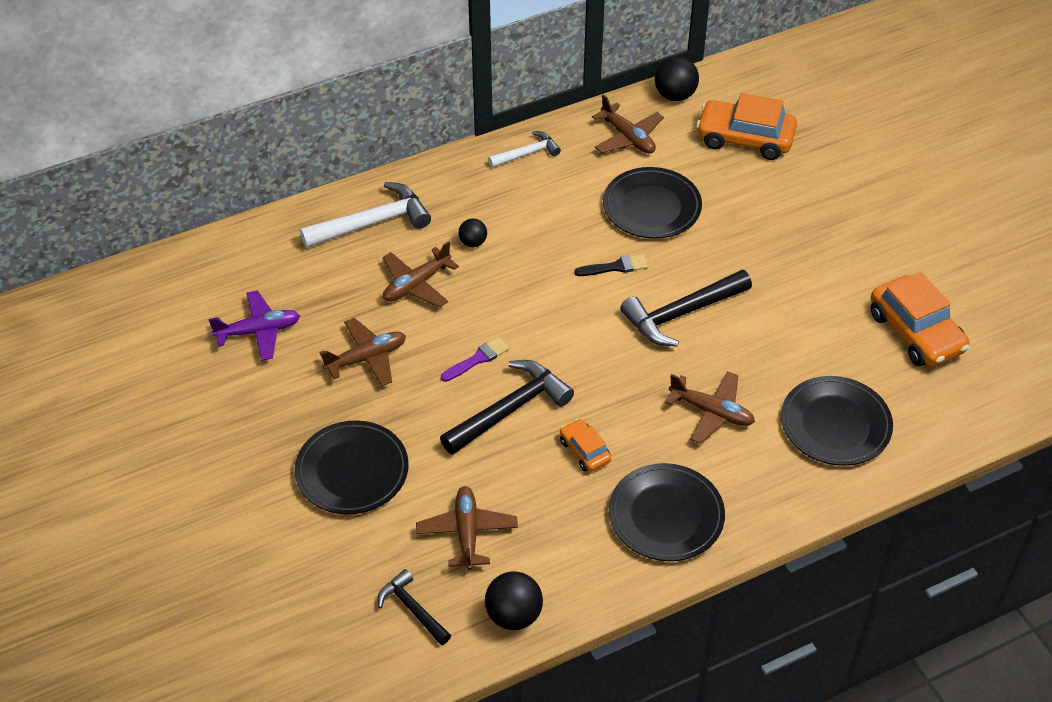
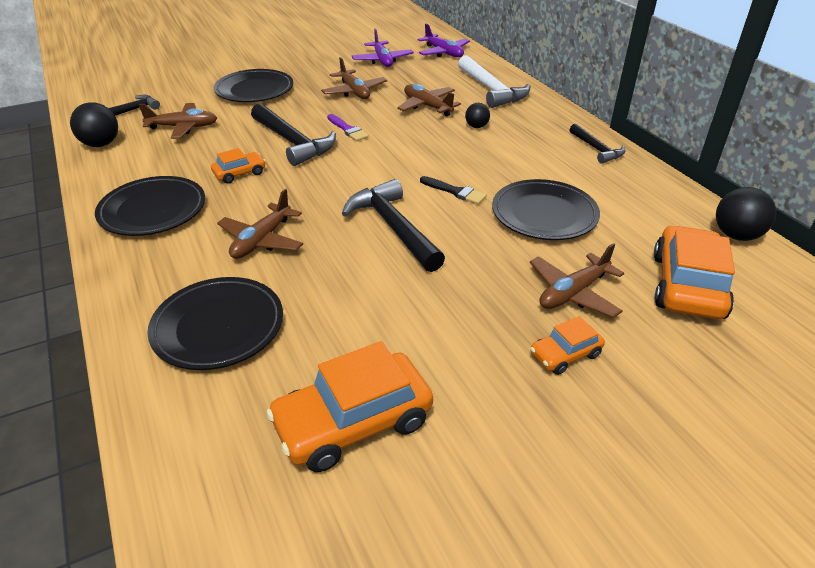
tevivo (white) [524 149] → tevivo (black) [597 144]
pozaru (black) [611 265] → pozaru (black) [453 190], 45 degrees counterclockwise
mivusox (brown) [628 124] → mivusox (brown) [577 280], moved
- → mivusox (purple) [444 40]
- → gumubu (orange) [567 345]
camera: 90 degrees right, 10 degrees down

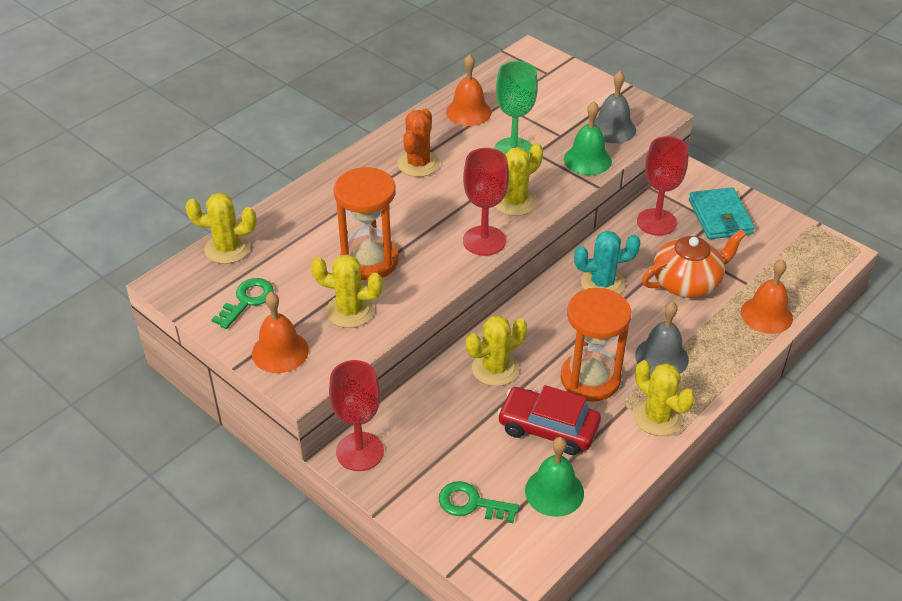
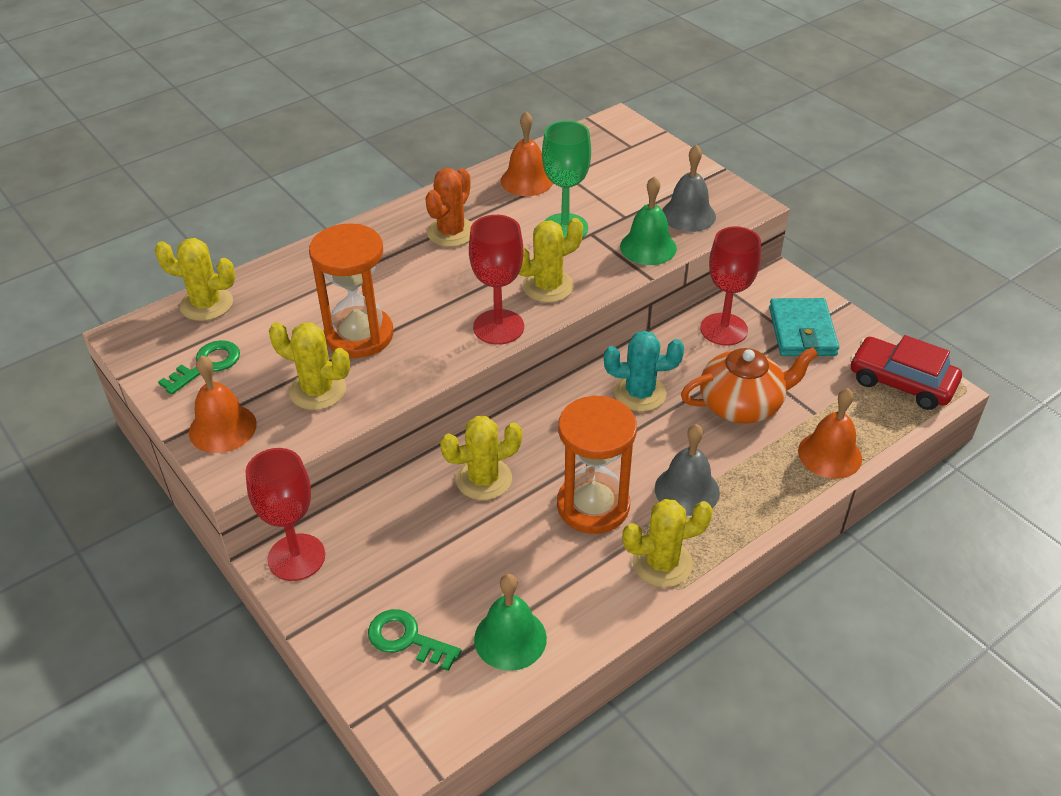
gumubu (red) [549 420] → gumubu (red) [906 372], moved
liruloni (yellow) [664 398] → liruloni (yellow) [667 543], 75 degrees counterclockwise
camera: 10 degrees right, 0 degrees up

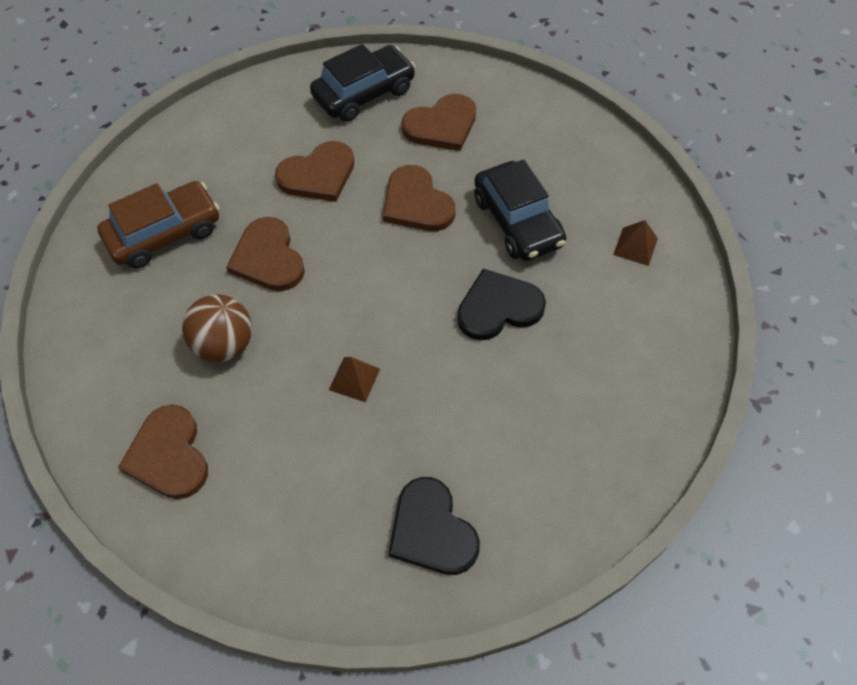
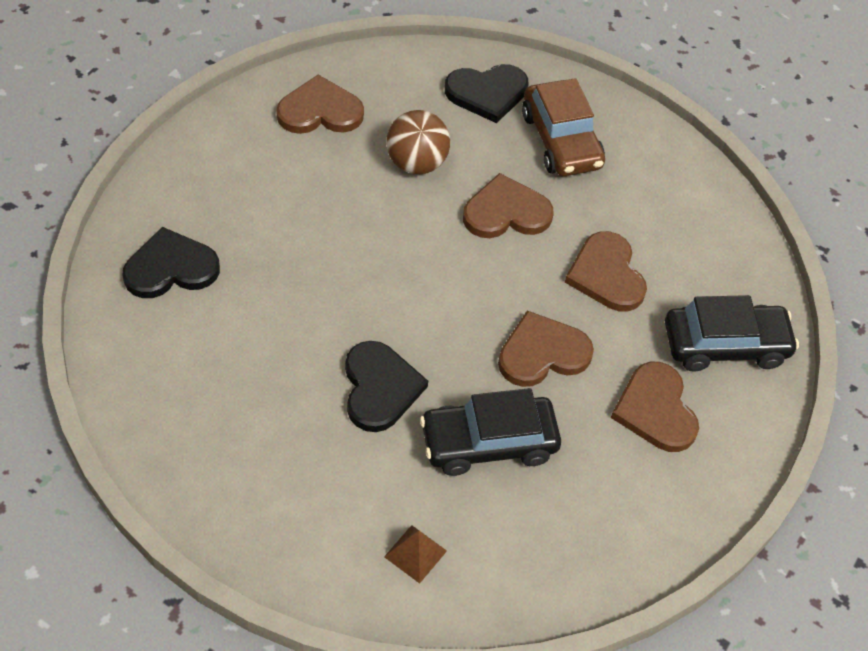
gumubu (black) [362 83] → gumubu (black) [732 333], 75 degrees counterclockwise
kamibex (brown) [354 379] → -
- → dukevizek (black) [486 93]
camera: 100 degrees right, 5 degrees down

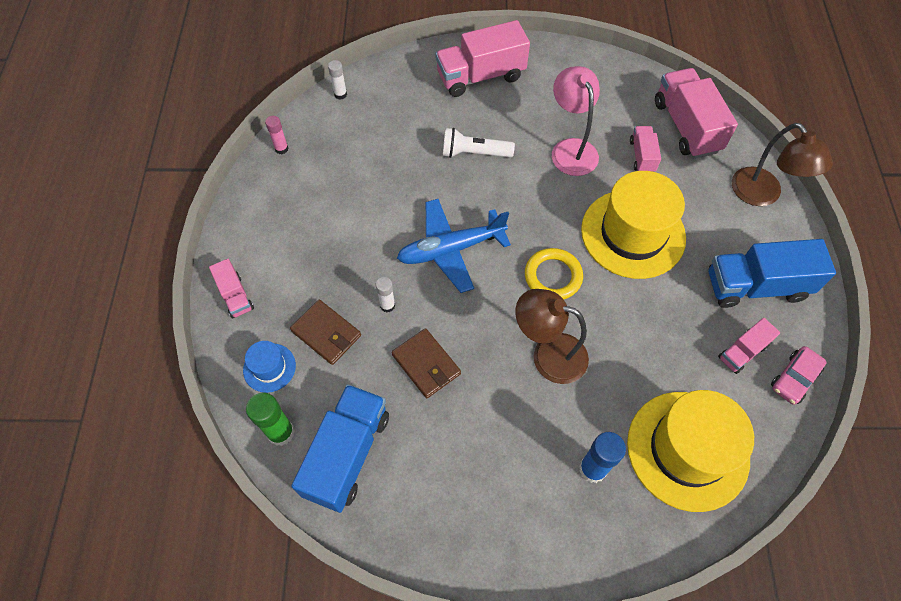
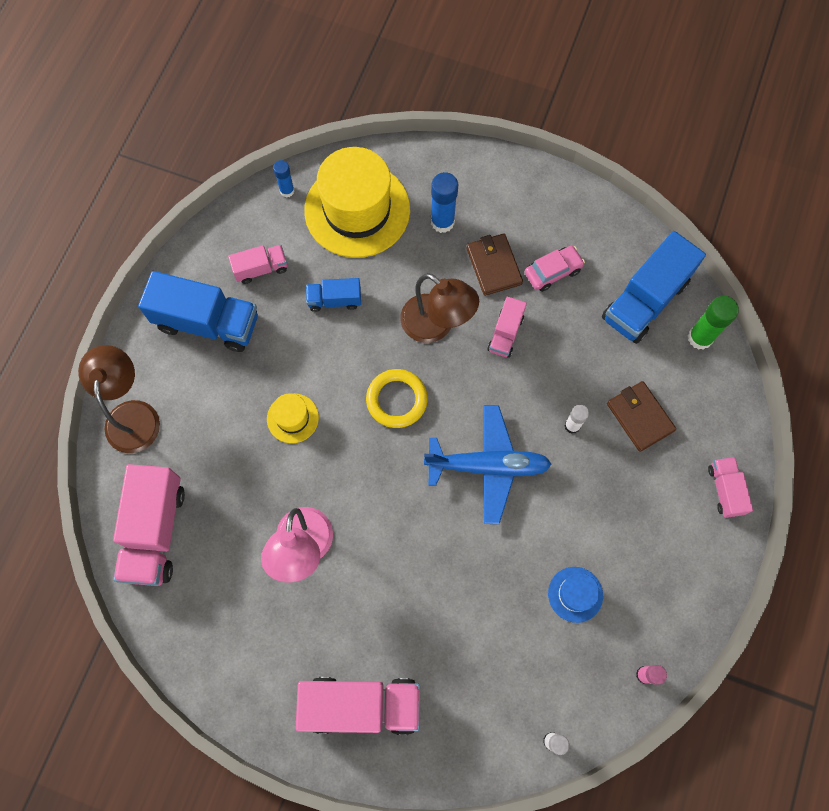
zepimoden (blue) [269 367] → zepimoden (blue) [575 595], moved
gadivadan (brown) [426 363] → gadivadan (brown) [494 264], moved
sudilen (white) [479 143] → -
zepimoden (yellow) [633 225] → zepimoden (yellow) [293 418], x0.46
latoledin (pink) [645 149] → latoledin (pink) [507 327], moved
gumubu (pink) [799 375] → gumubu (pink) [555 269], moved
- → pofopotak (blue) [284 179]
- → latoledin (blue) [333 295]
camera: 160 degrees left, 10 degrees up

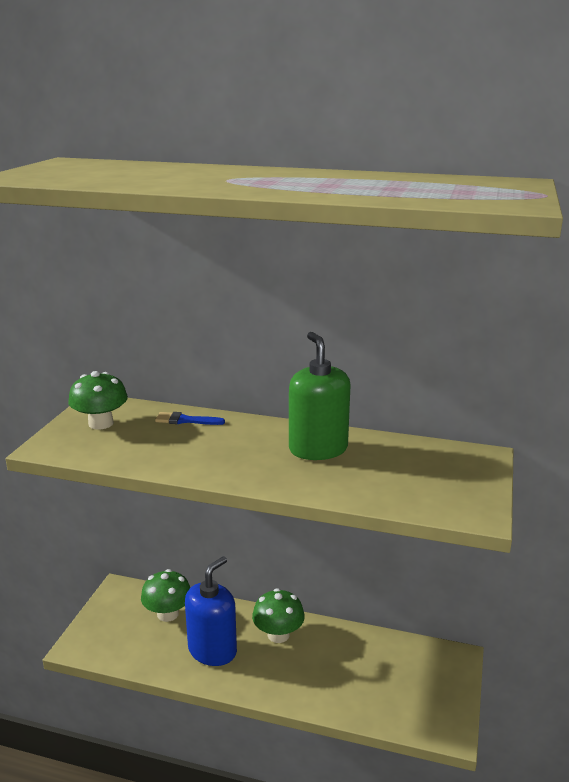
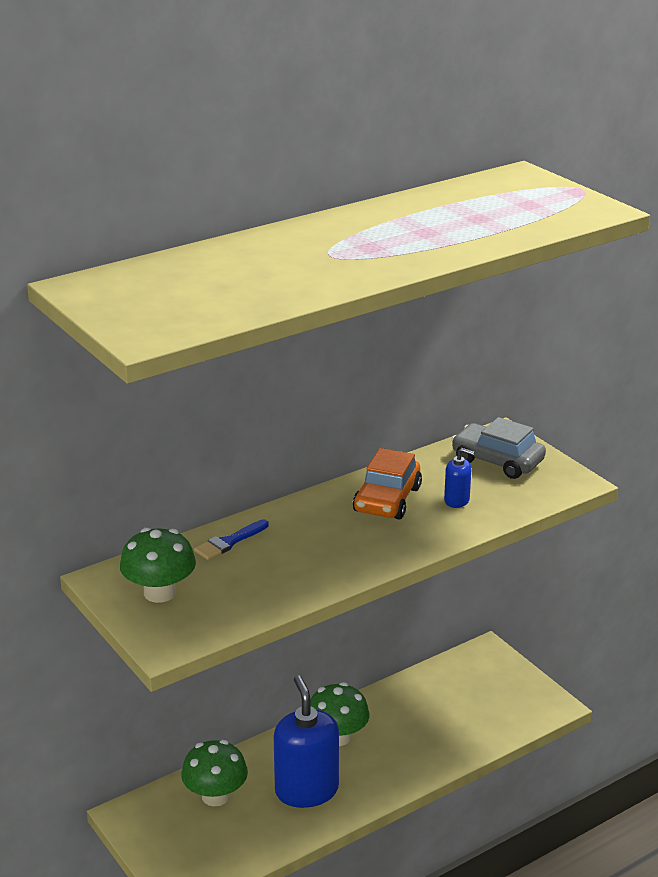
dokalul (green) [320 396] → gumubu (orange) [387 484]
- → dokalul (blue) [459 478]
- → gumubu (grey) [498 448]
camera: 50 degrees left, 5 degrees up

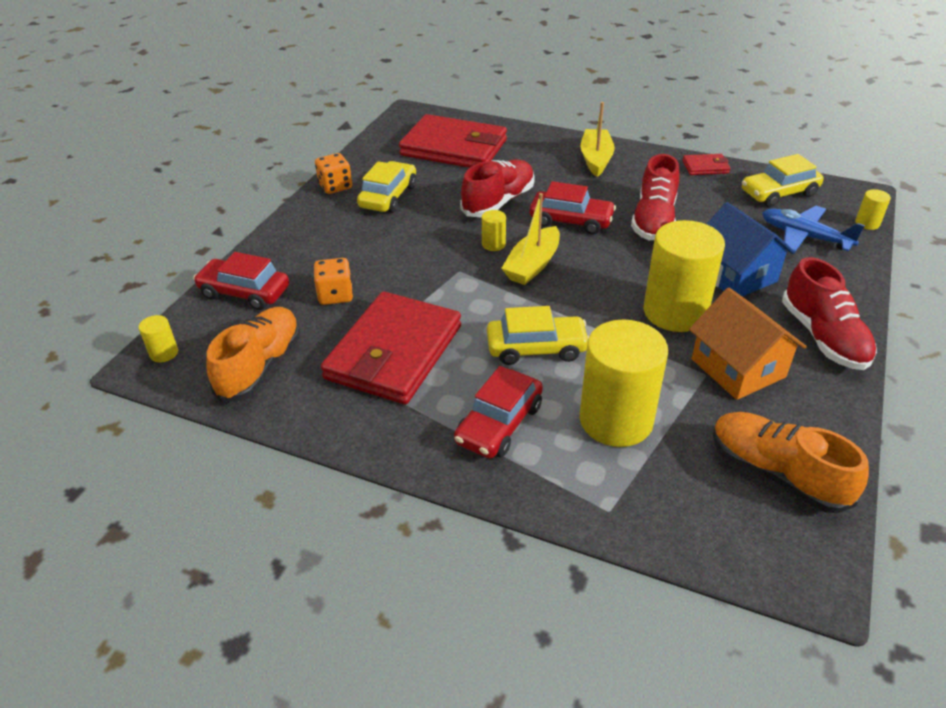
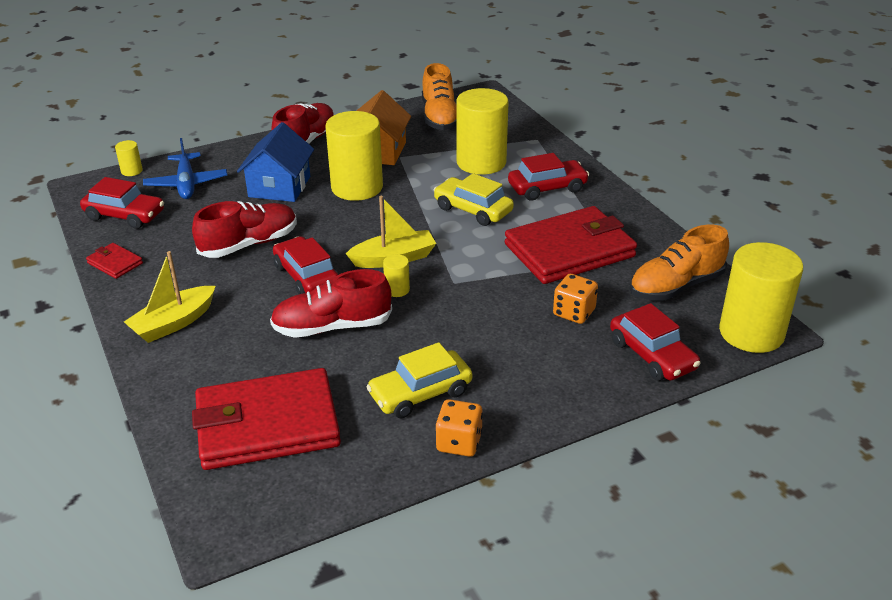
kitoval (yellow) [158 338] → kitoval (yellow) [761 297], x2.39
gadivadan (red) [453 141] → gadivadan (red) [266 419], 75 degrees counterclockwise
gumubu (yellow) [782 180] → gumubu (red) [122 203]
camera: 140 degrees left, 5 degrees down

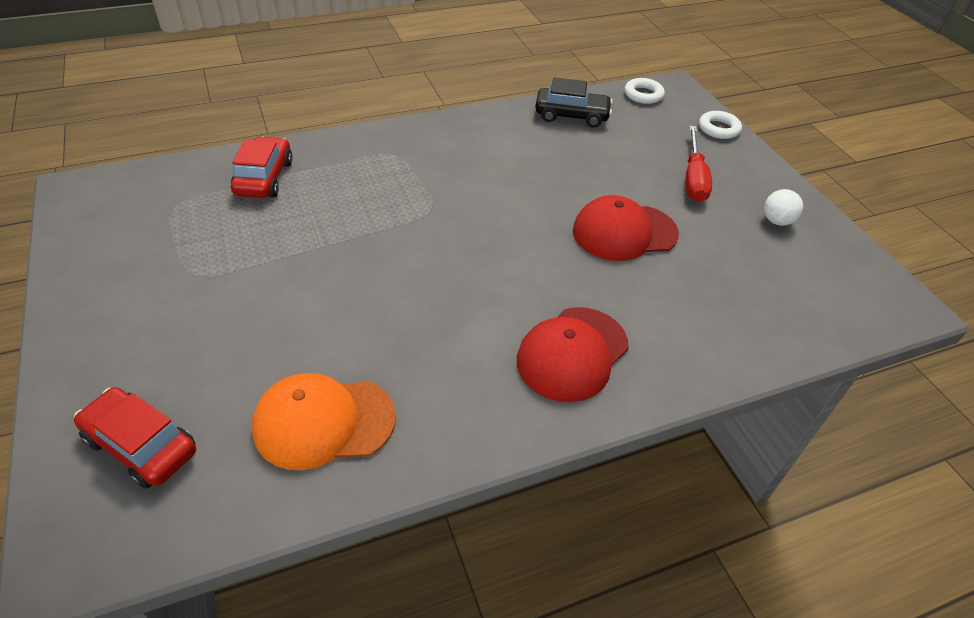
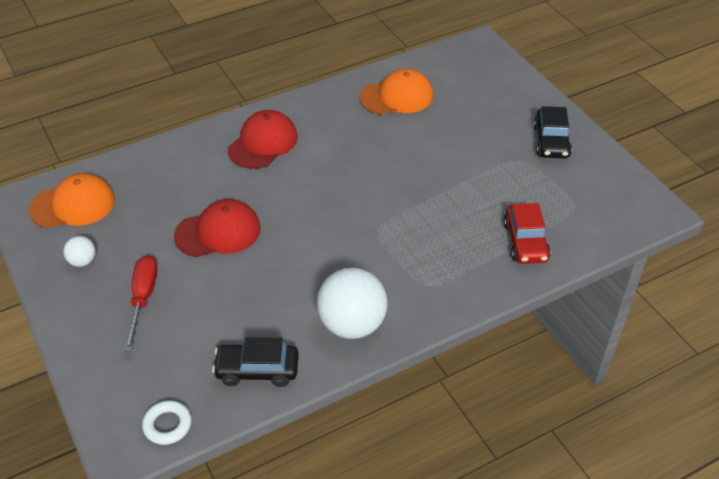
gumubu (red) [135 438] → -
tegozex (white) [720 125] → -
- → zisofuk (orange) [71 200]
- → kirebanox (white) [352 303]
- → gumubu (black) [553 132]
camera: 175 degrees right, 0 degrees up

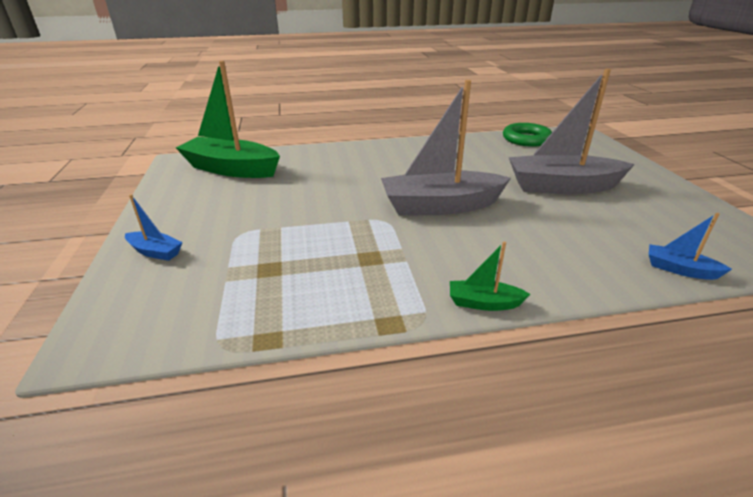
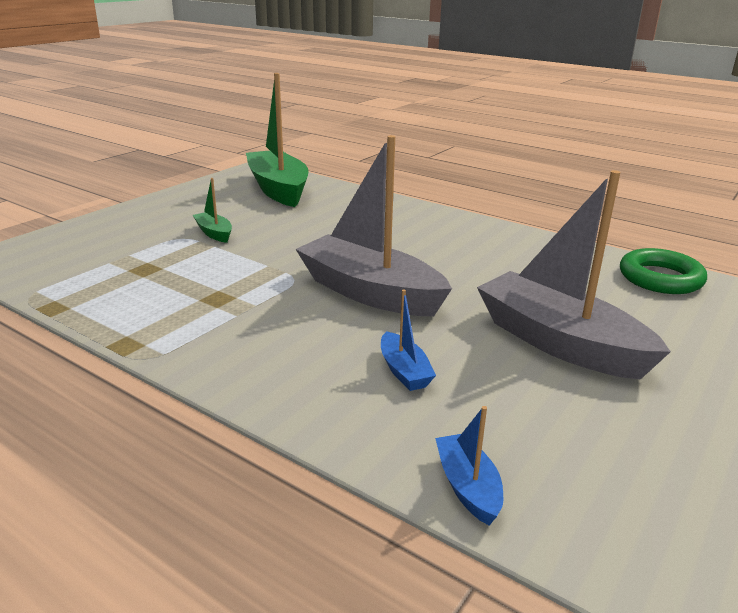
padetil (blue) [154 227] → padetil (blue) [408 340], moved
padetil (green) [490 276] → padetil (green) [212 210], moved
camera: 45 degrees right, 5 degrees down

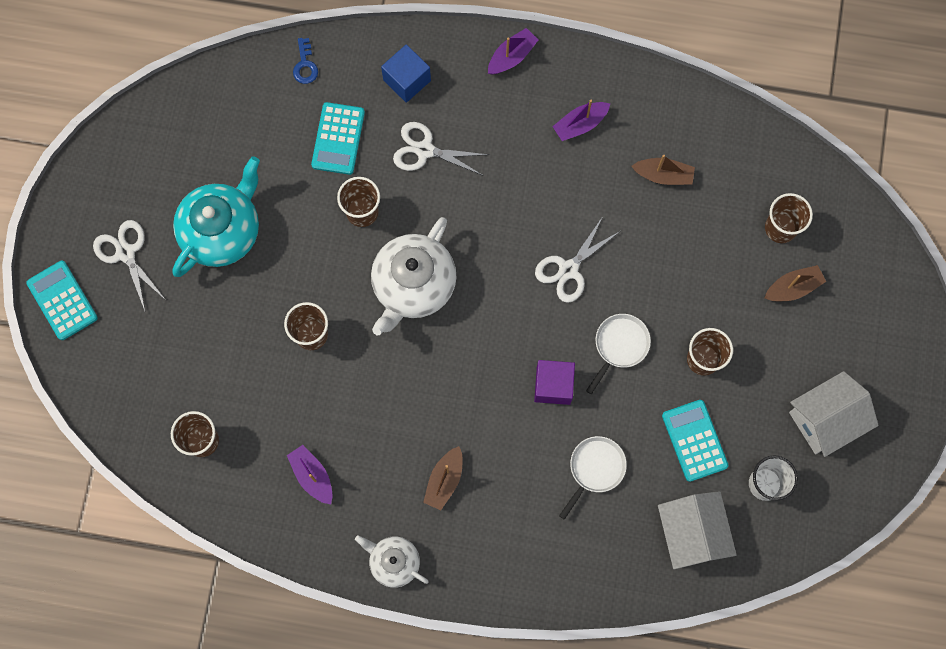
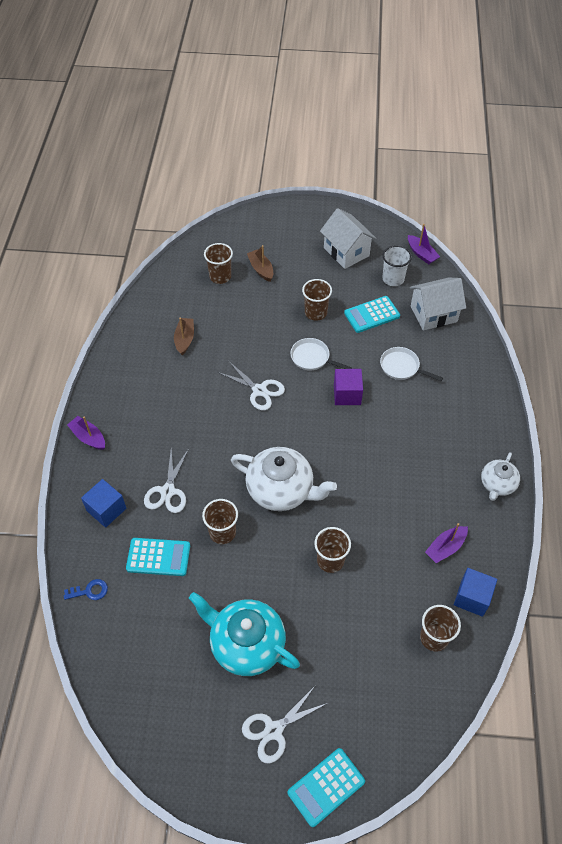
padetil (brown) [443 478] → -
padetil (purple) [581 120] → padetil (purple) [424 244], moved
- → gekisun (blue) [475 592]
camera: 95 degrees left, 20 degrees down

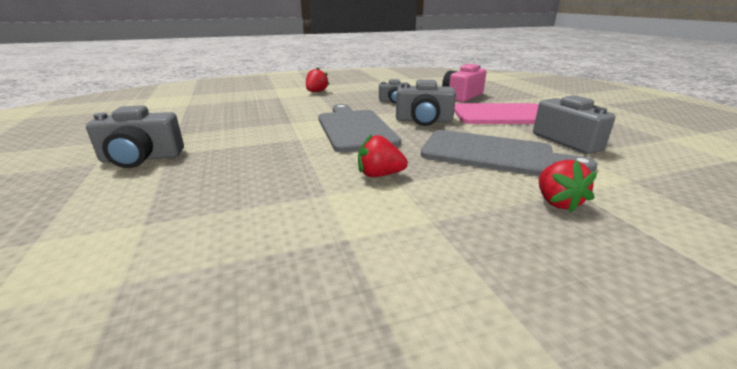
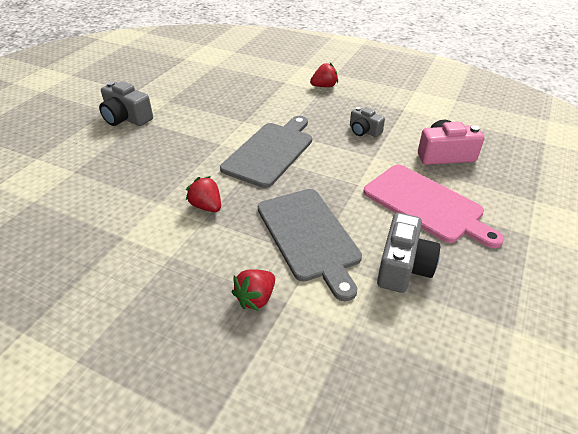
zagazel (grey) [426 103] → -
camera: 45 degrees right, 15 degrees up

